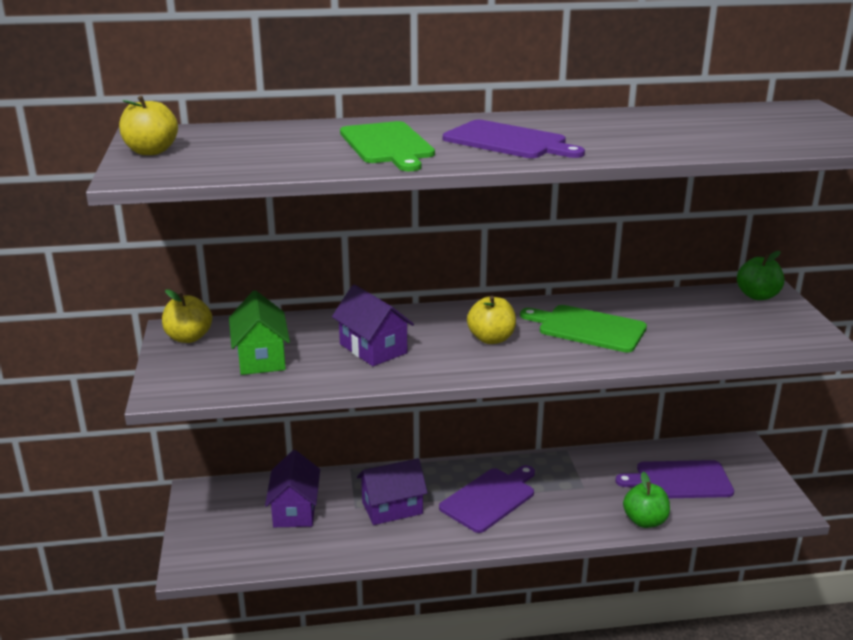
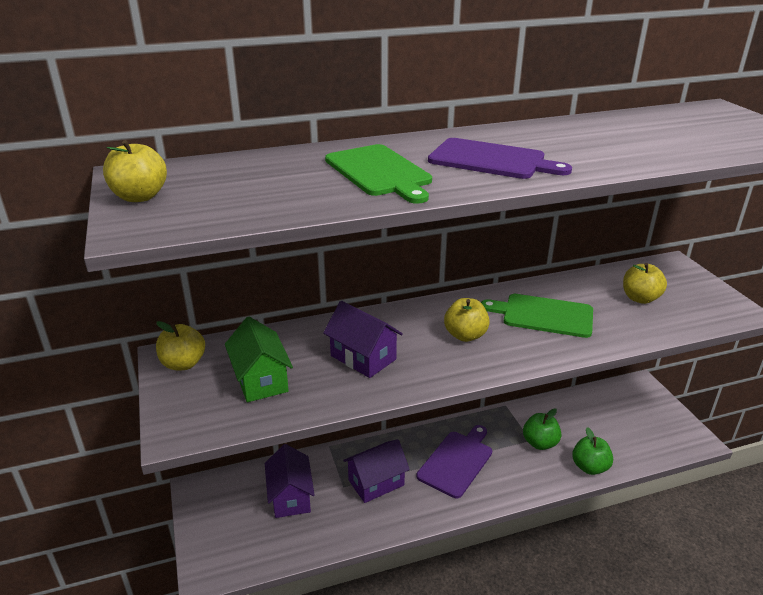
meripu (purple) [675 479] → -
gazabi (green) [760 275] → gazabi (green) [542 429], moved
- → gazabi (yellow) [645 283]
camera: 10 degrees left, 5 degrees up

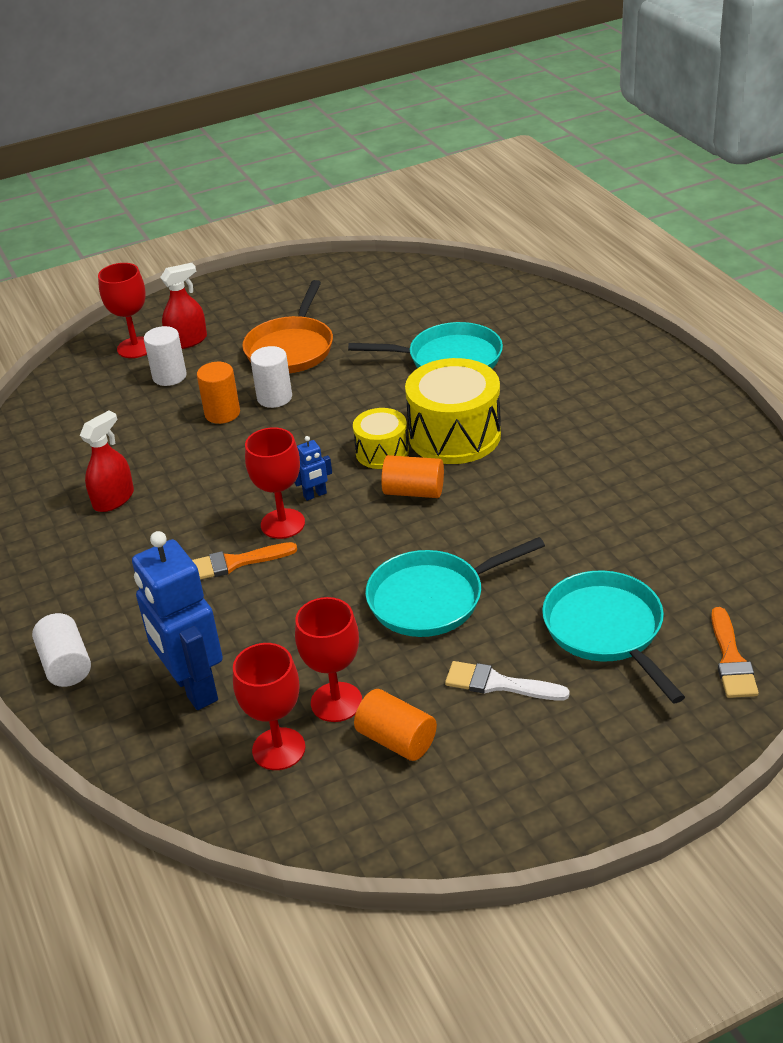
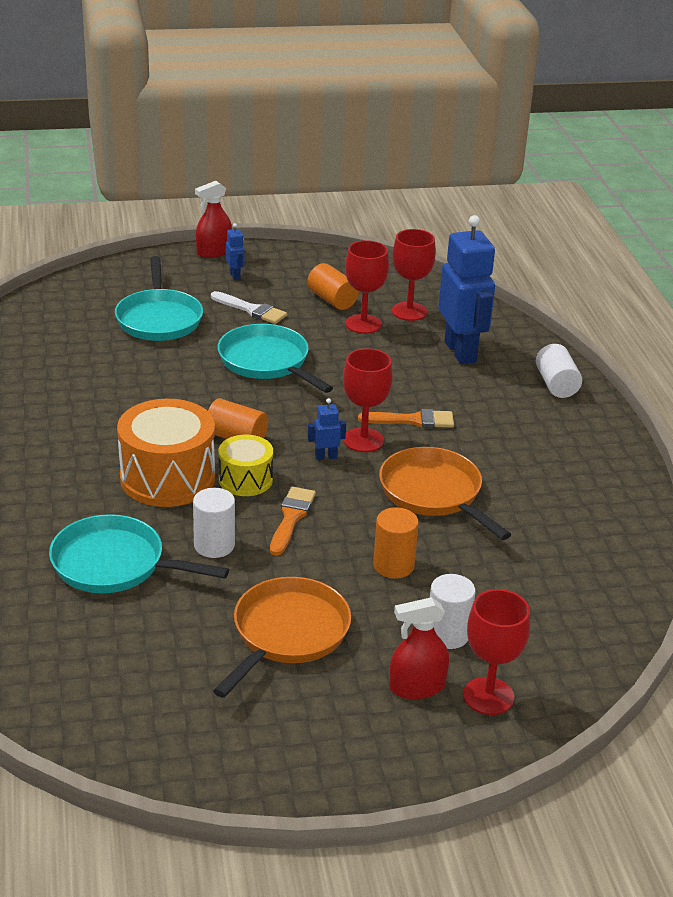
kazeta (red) [107 461] → kazeta (red) [213 219], moved
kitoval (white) [271 377] → kitoval (white) [214 523], moved
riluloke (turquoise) [455 587] → riluloke (turquoise) [275 358], 120 degrees counterclockwise
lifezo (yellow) [453 411] → lifezo (orange) [166 453]
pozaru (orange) [735 652] → pozaru (orange) [293 521], moved
- → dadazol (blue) [235 251]
- → riluloke (orange) [445 493]
camera: 170 degrees left, 5 degrees down

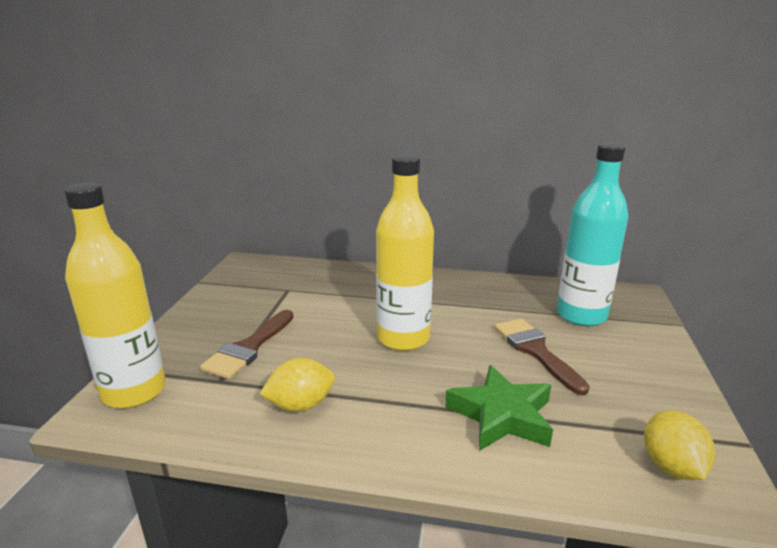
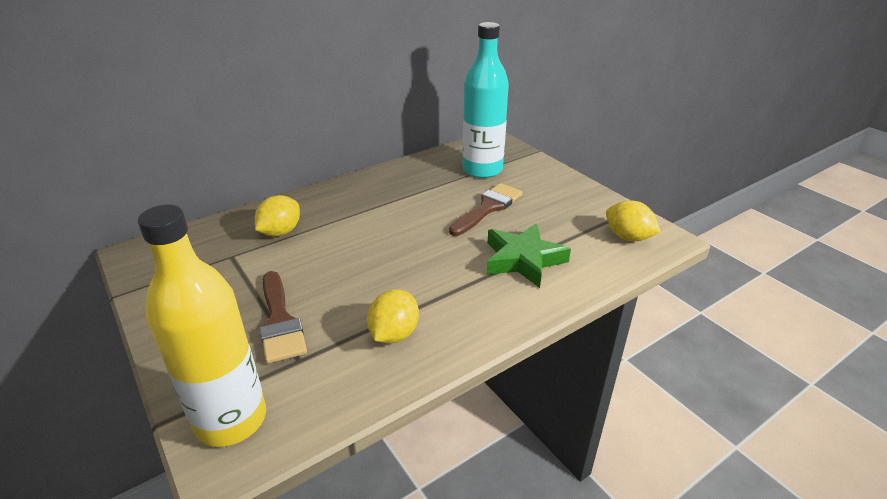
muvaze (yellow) [405 252] → -
pozaru (brown) [542 356] → pozaru (brown) [486 209], 105 degrees clockwise
- → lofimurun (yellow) [277 215]
camera: 45 degrees left, 10 degrees up

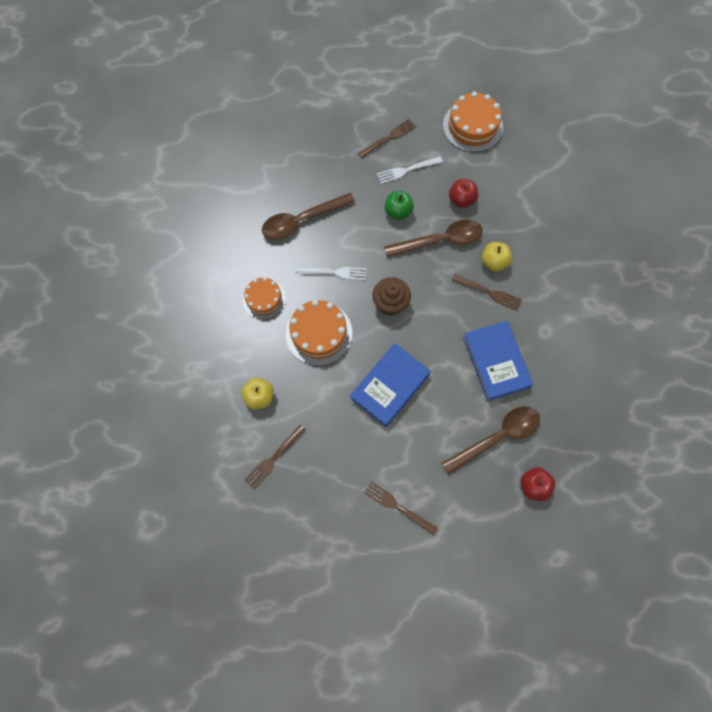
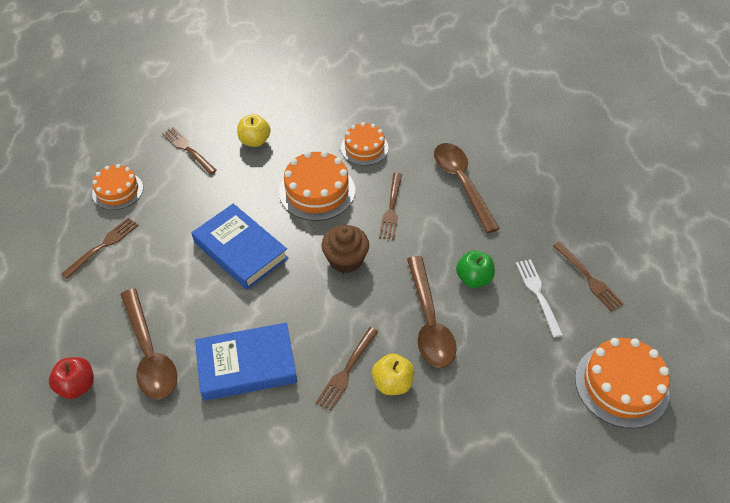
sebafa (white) [330 273] → sebafa (brown) [390 206]
gazabi (red) [463 193] → -
- → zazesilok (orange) [117 187]
camera: 95 degrees right, 20 degrees down

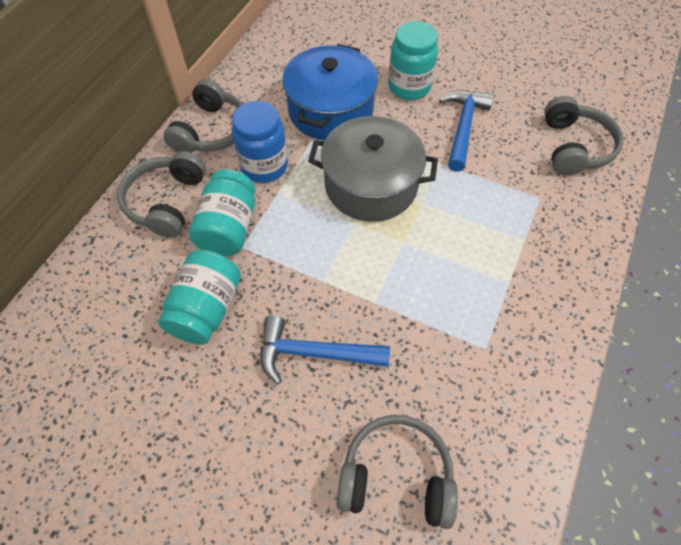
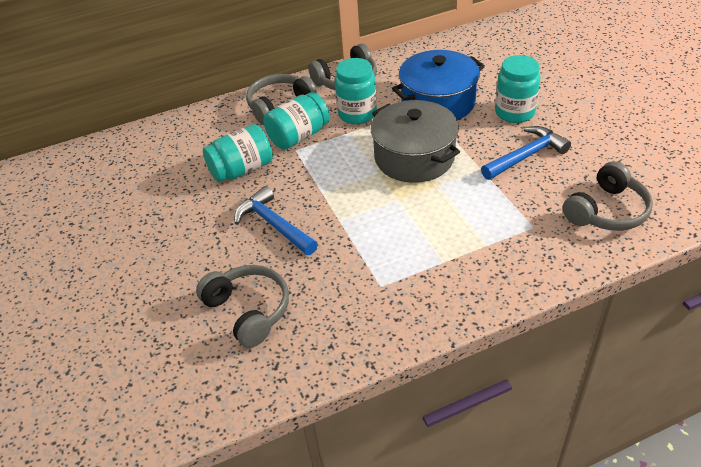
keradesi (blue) [260 142] → keradesi (turquoise) [356 91]
camera: 45 degrees right, 15 degrees down

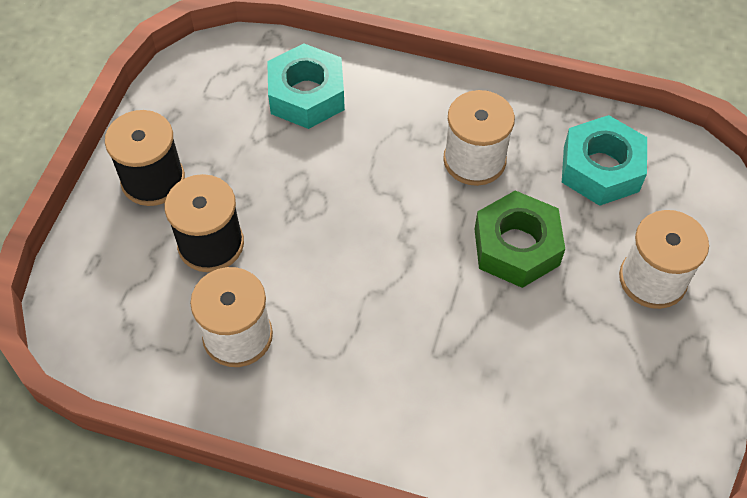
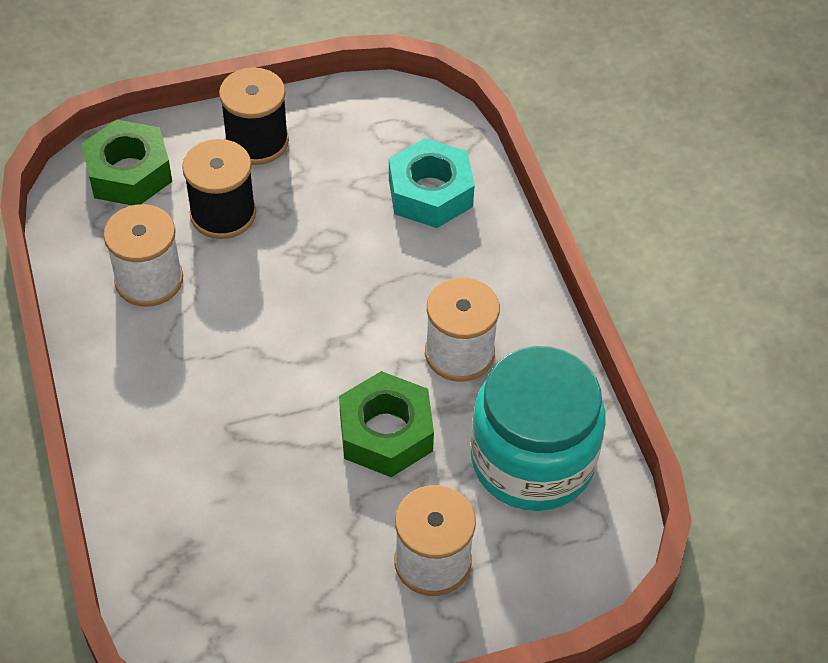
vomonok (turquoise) [604 160] → keradesi (turquoise) [538 428]
- → vomonok (green) [126 162]
camera: 55 degrees right, 5 degrees down

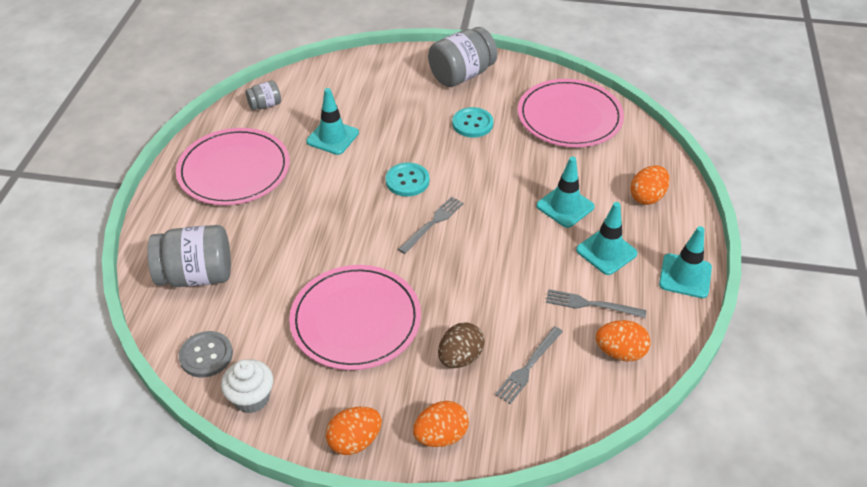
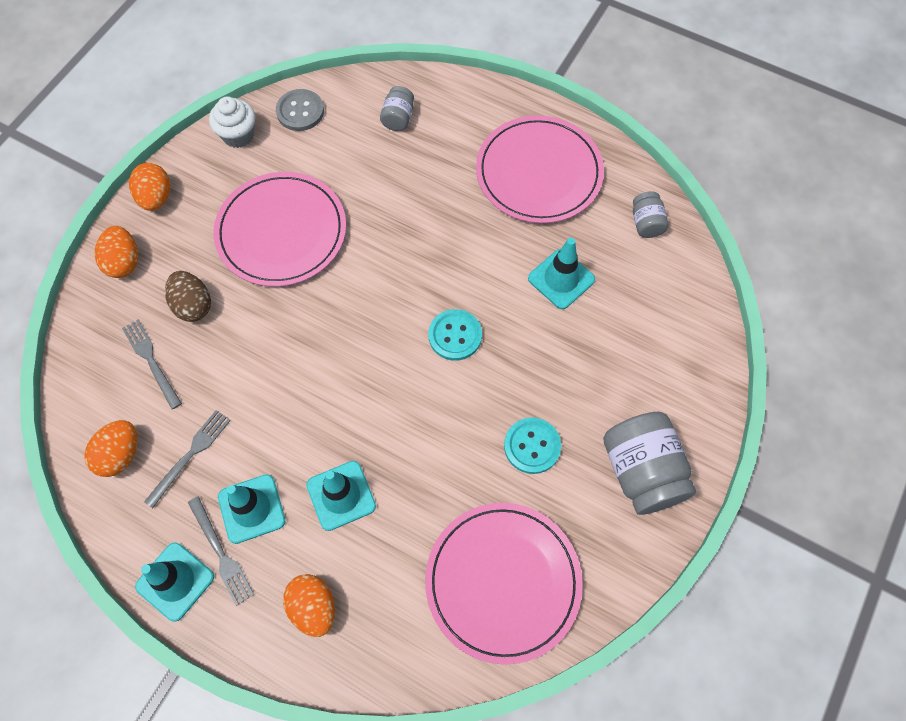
keradesi (grey) [189 256] → keradesi (grey) [397 108], x0.51
sebafa (grey) [431 225] → sebafa (grey) [221 551], moved
camera: 110 degrees right, 20 degrees up

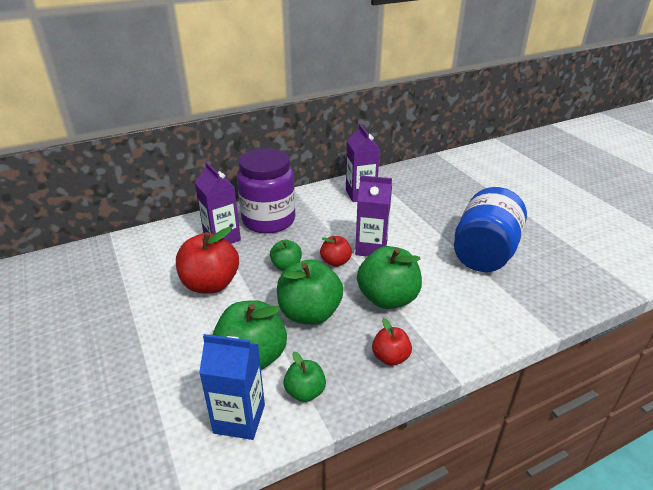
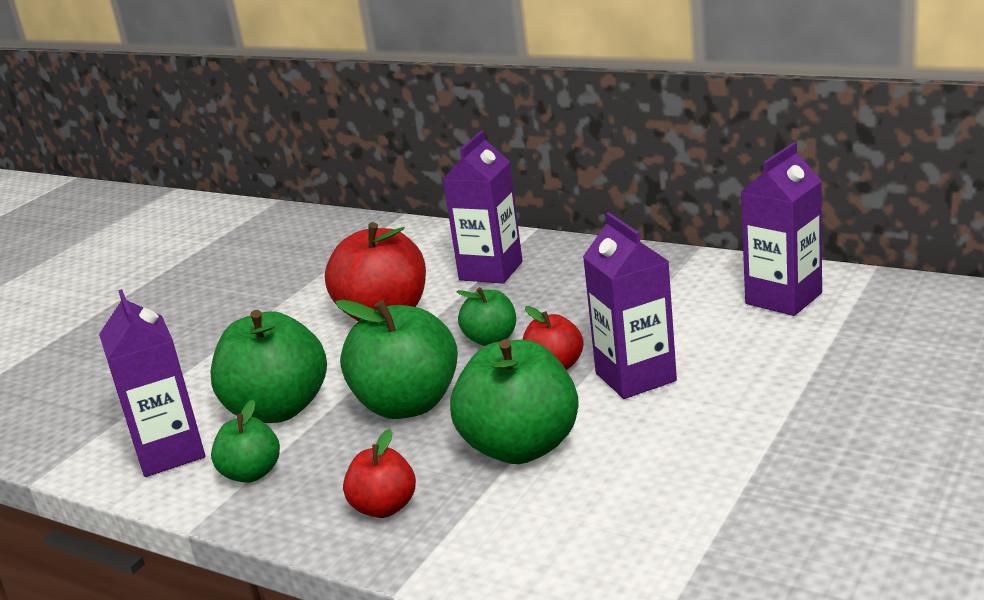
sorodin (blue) [232 387] → sorodin (purple) [152 383]
keradesi (purple) [266 191] → -
keradesi (blue) [490 229] → -
camera: 60 degrees right, 10 degrees down

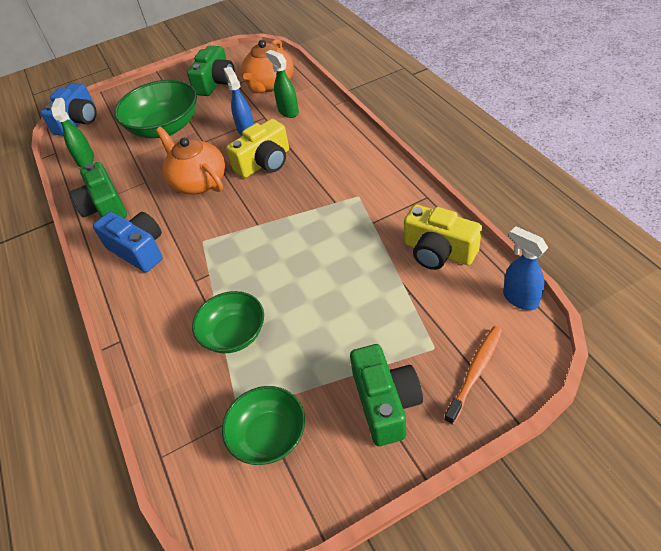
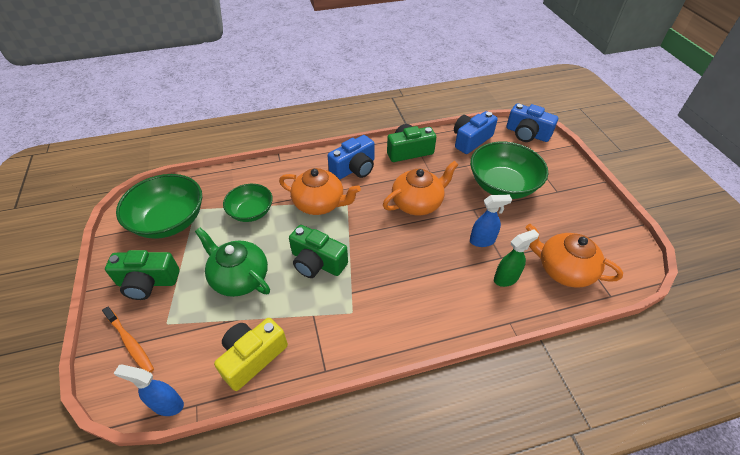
kazeta (green) [72 133] → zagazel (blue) [476 132]
zagazel (green) [211 71] → zagazel (green) [318 251], moved
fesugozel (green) [263 425] → fesugozel (green) [159 206], x1.62
zagazel (yellow) [257 148] → -
kazeta (blue) [525 268] → kazeta (blue) [148 390], 135 degrees counterclockwise
- → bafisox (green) [232 262]
- → bafisox (orange) [320 191]
camera: 95 degrees right, 0 degrees up

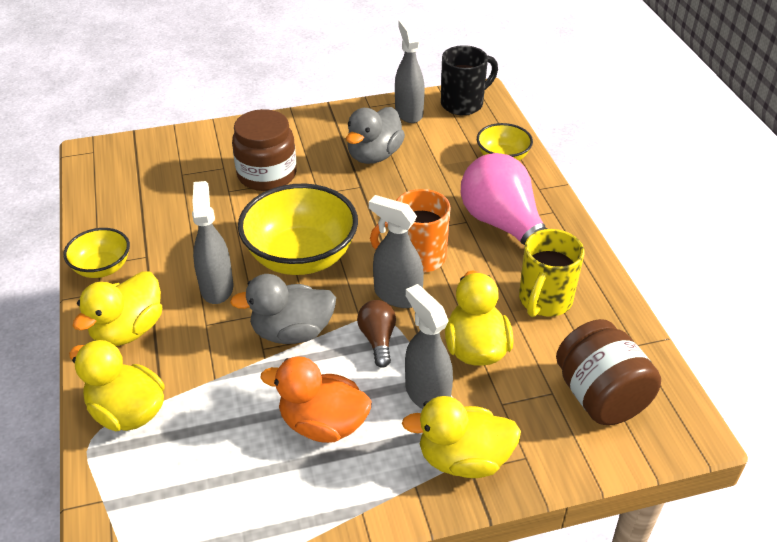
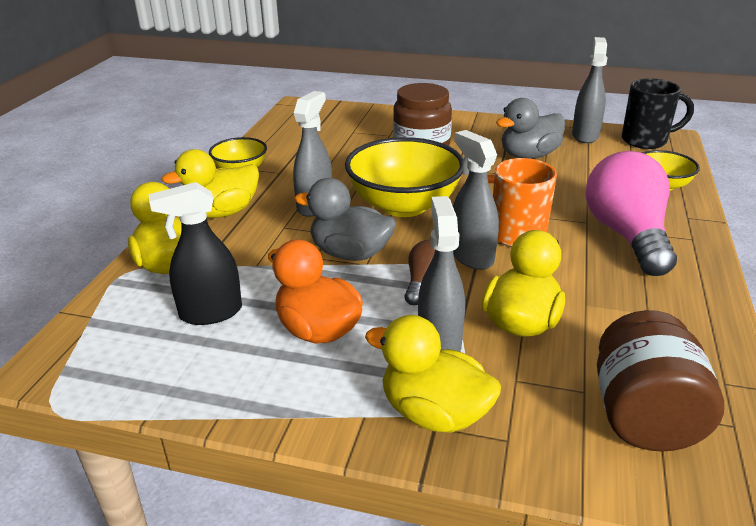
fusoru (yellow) [551 273] → -
- → kazeta (black) [195 253]
camera: 30 degrees right, 10 degrees down

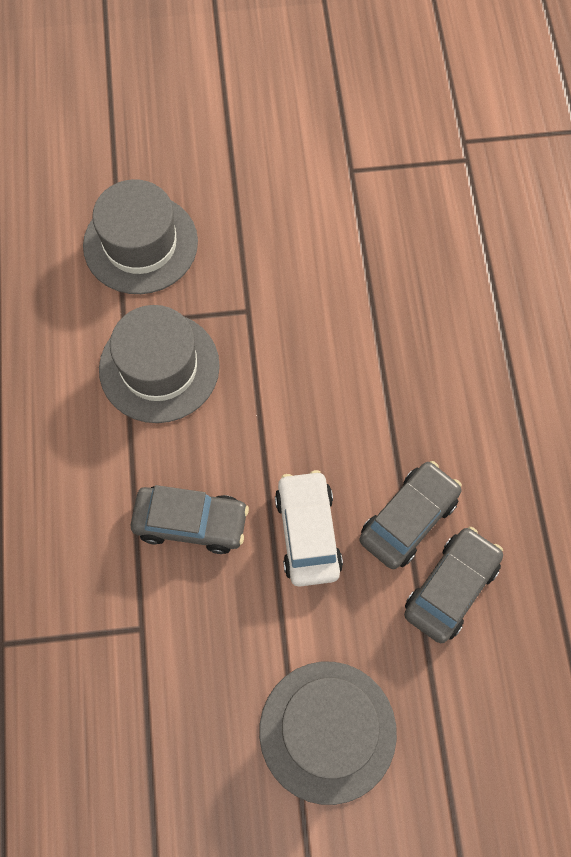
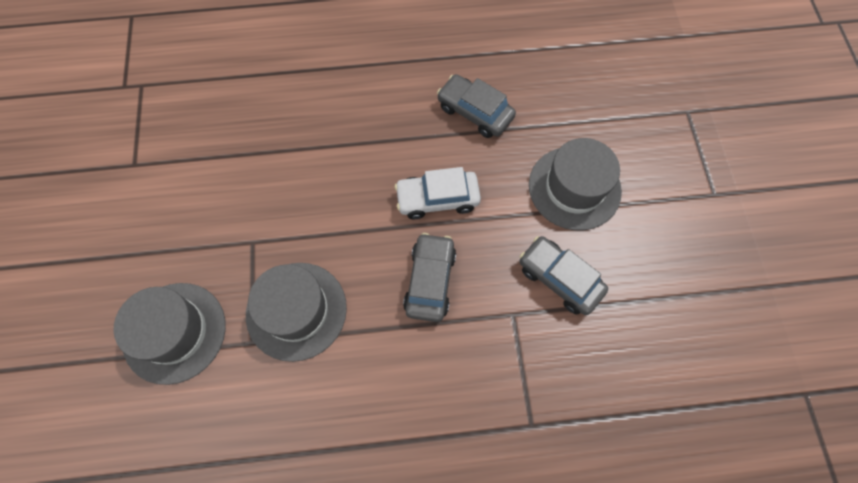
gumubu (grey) [410 515] → gumubu (grey) [563 275], moved
camera: 90 degrees left, 0 degrees up

